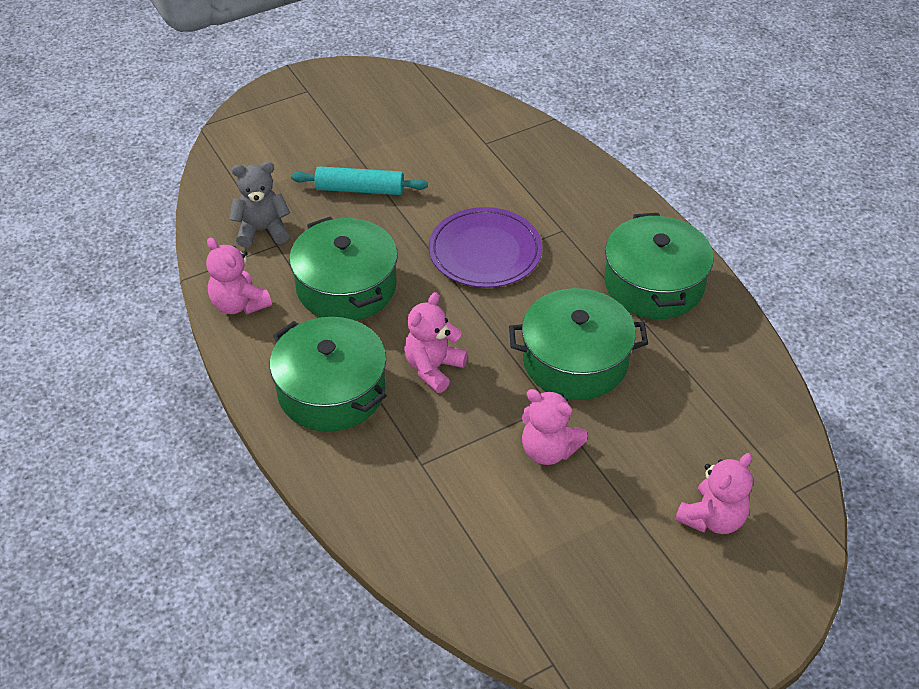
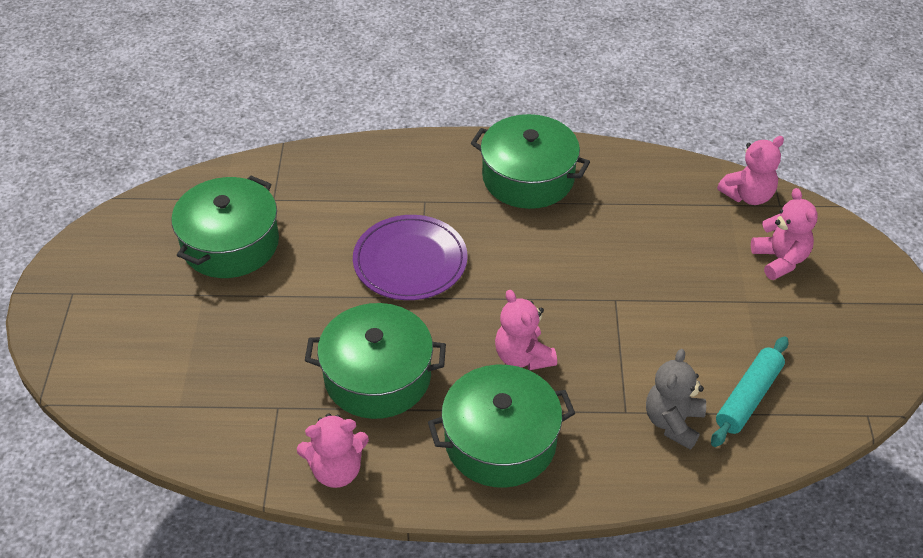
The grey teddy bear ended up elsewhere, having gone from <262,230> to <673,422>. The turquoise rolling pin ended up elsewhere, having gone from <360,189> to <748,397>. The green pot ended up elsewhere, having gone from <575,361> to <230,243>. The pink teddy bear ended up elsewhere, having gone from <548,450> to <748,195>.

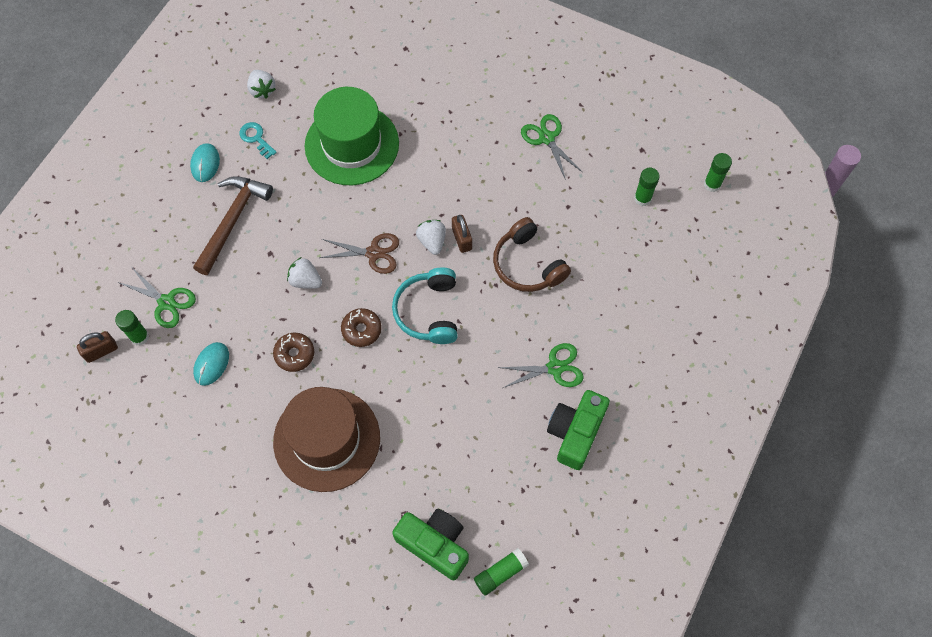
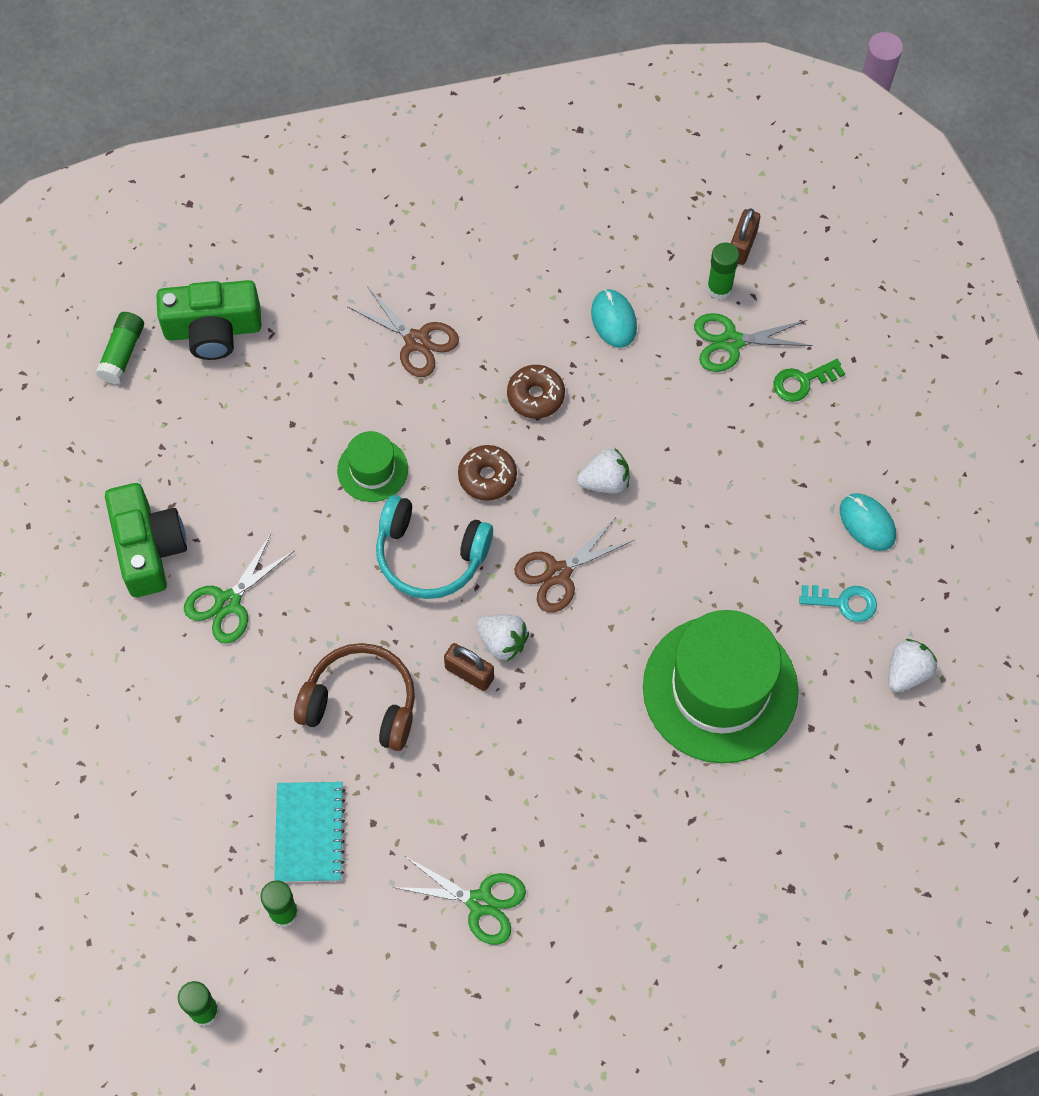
The white strawberry at <262,90> ended up facing another way, 105 degrees clockwise from before. The second view lost the brown hammer at <232,221>. The turquoise headphones at <428,311> ended up facing another way, 150 degrees clockwise from before. Where the brown hat stood at <327,439>, the brown scissors came to stand at <416,341>. The second view gained the green key at <802,382>. The second view gained the green hat at <372,470>. The second view gained the turquoise notebook at <309,833>.

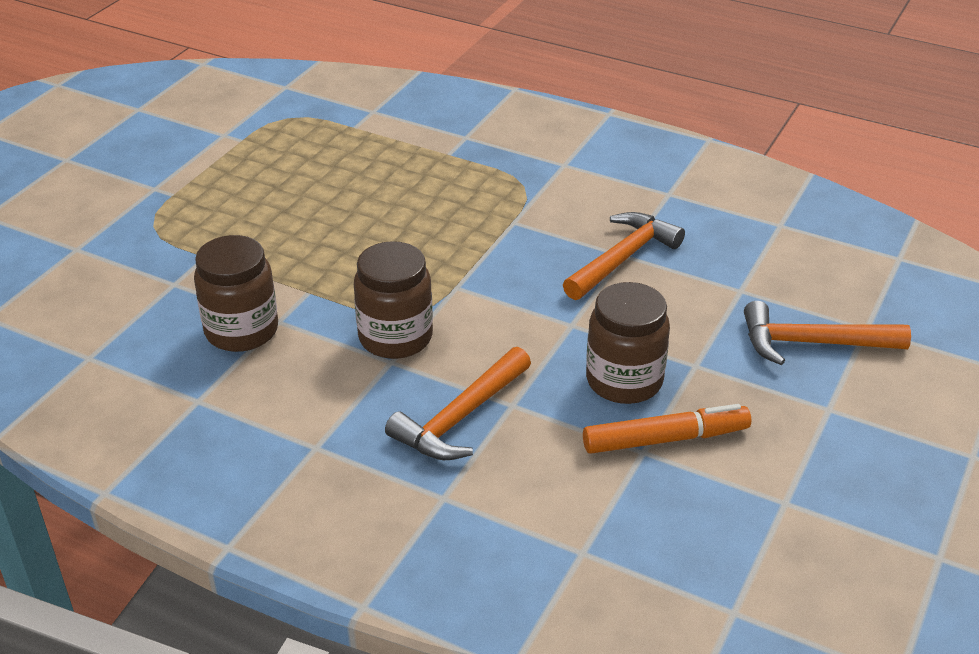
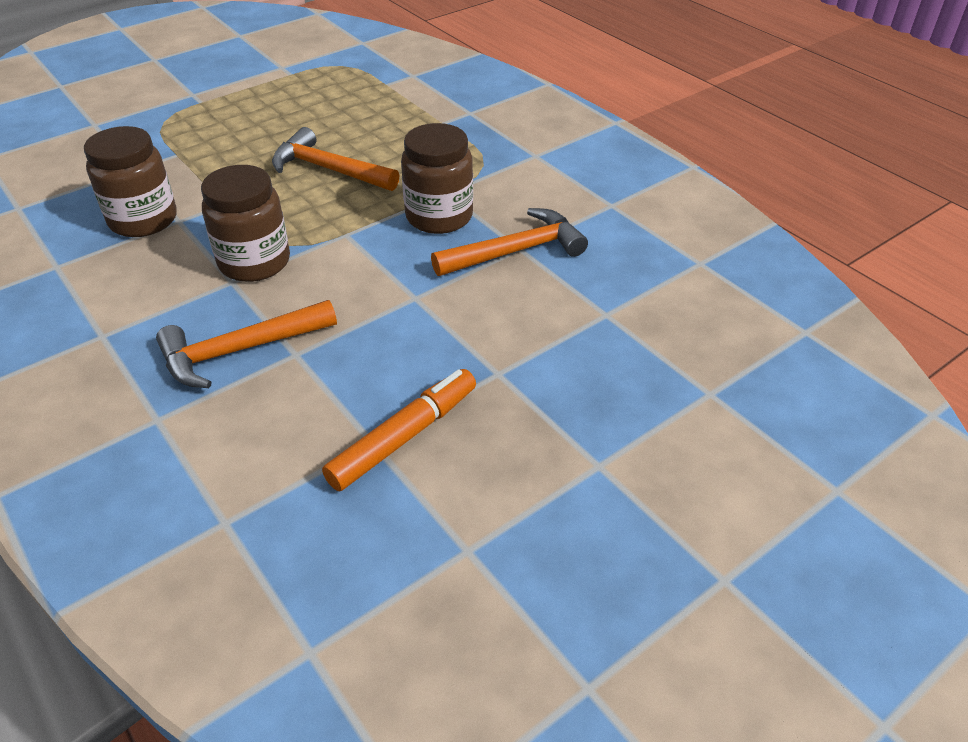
The brown jar ended up elsewhere, having gone from <624,381> to <439,217>. The orange hammer ended up elsewhere, having gone from <812,343> to <328,169>. The orange marker at <665,439> ended up facing another way, 60 degrees counterclockwise from before.

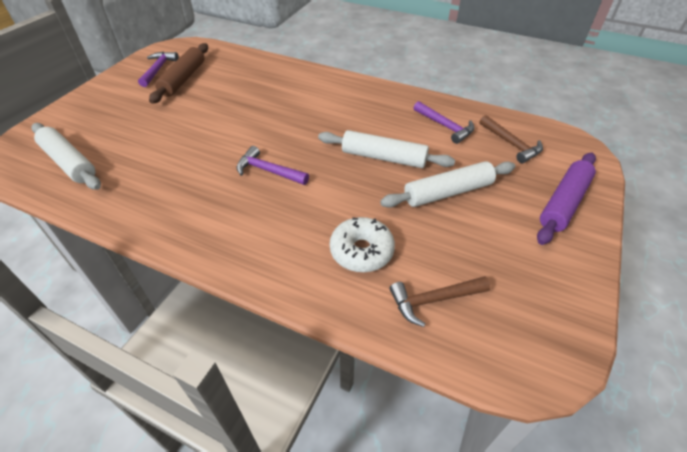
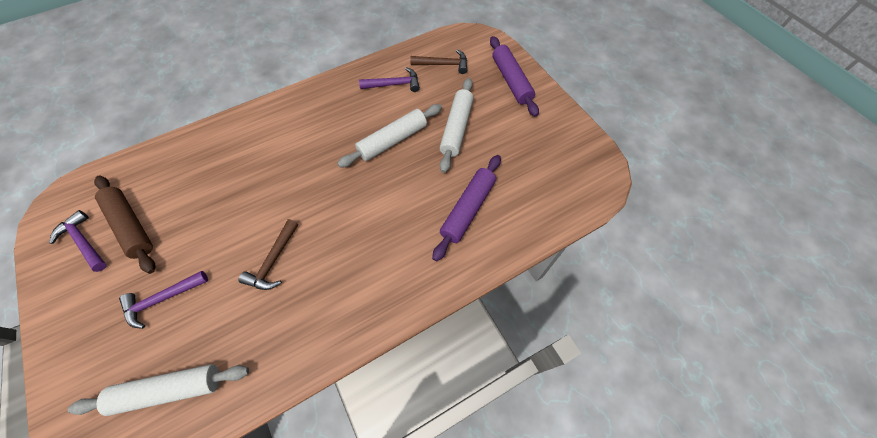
The purple hammer ended up elsewhere, having gone from <268,171> to <162,299>. Where the white donut stood at <361,251>, the purple rolling pin came to stand at <468,209>. The brown hammer ended up elsewhere, having gone from <433,300> to <273,261>.

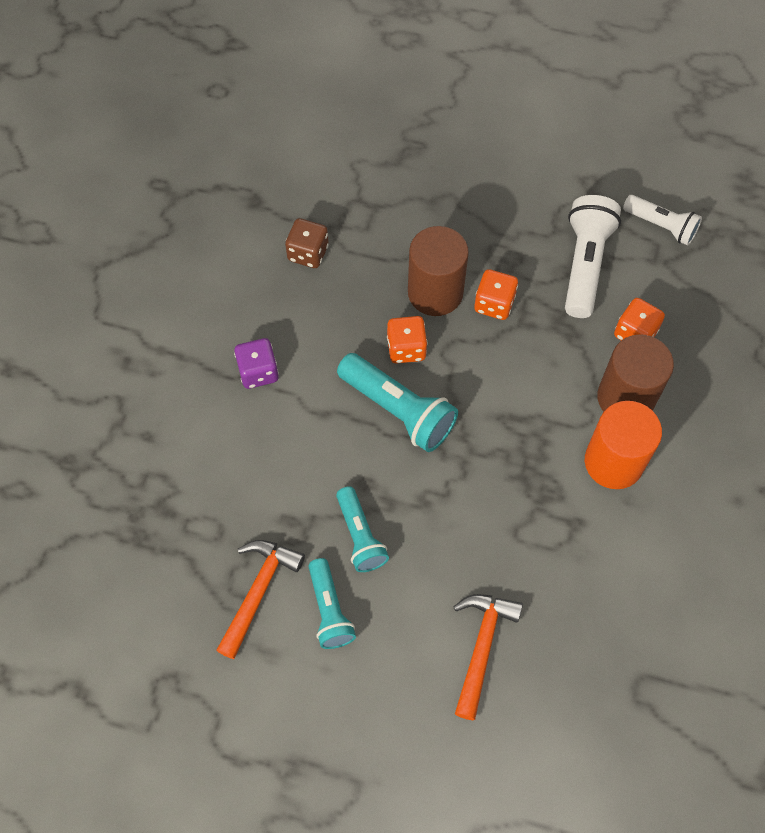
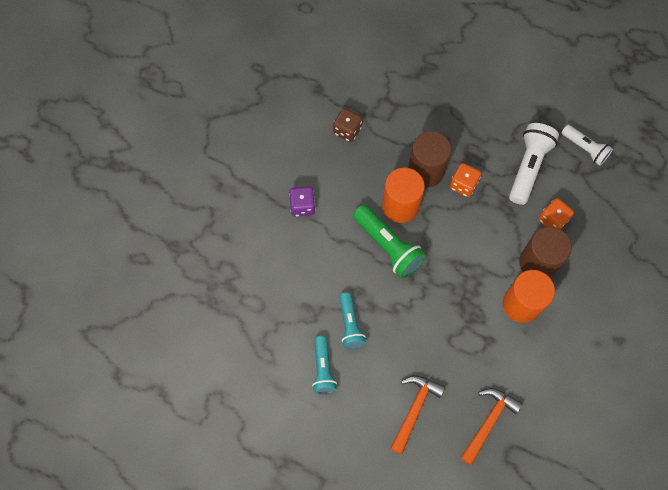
Where the orange dice stood at <406,348>, the orange cylinder came to stand at <400,206>. What was the turquoise flashlight at <398,410> turned into the green flashlight at <388,246>. The orange hammer ended up elsewhere, having gone from <258,592> to <488,422>.

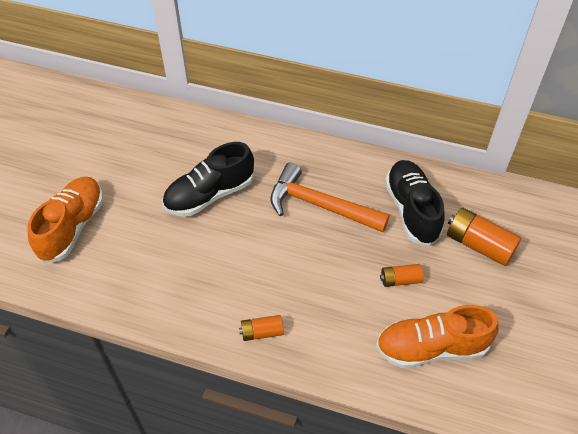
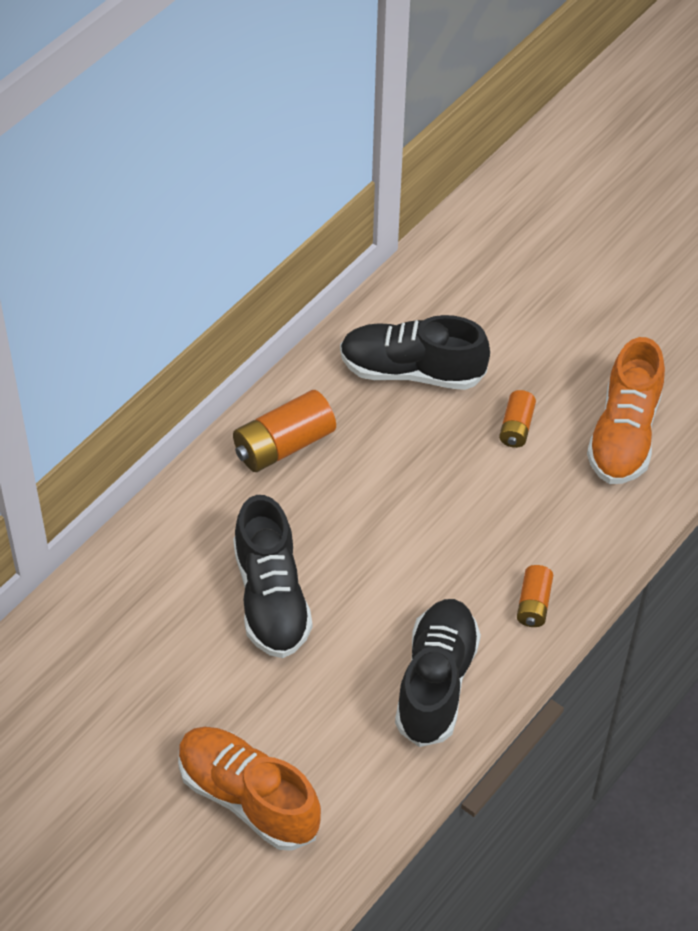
The second view lost the orange hammer at <319,205>. The orange battery ended up elsewhere, having gone from <479,245> to <284,445>. The second view gained the black shoe at <436,682>.

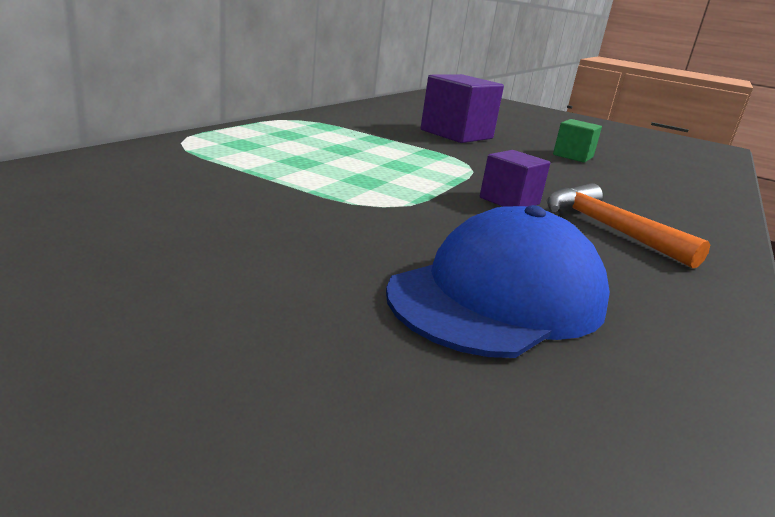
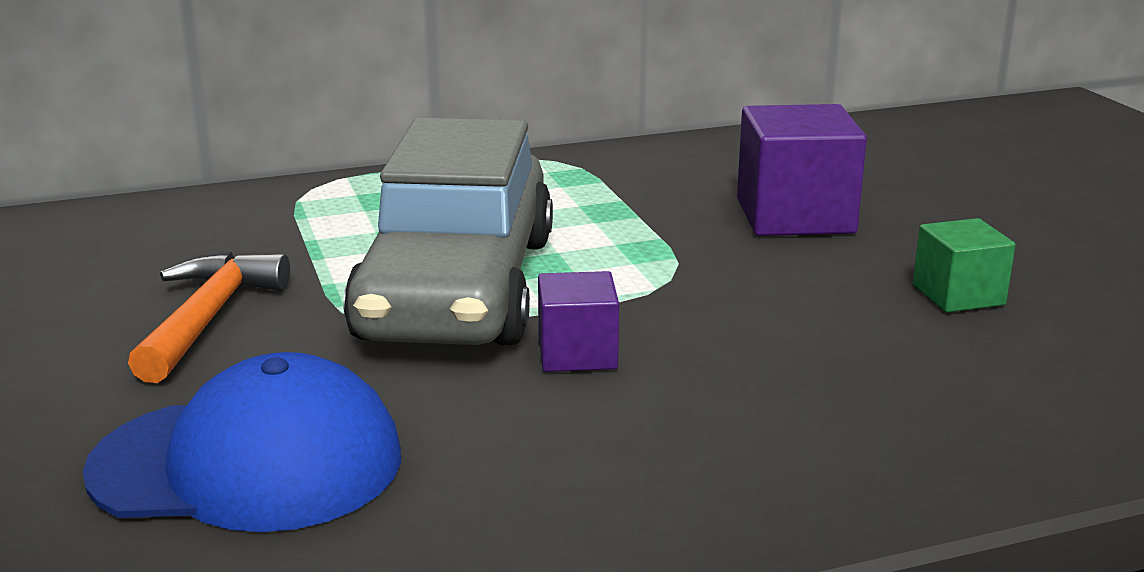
The orange hammer ended up elsewhere, having gone from <607,228> to <208,318>. The second view gained the grey car at <458,288>.

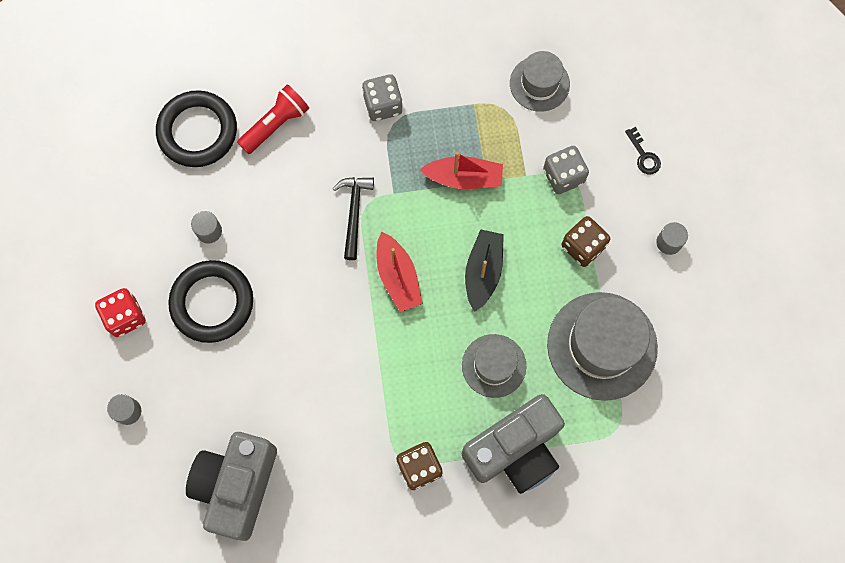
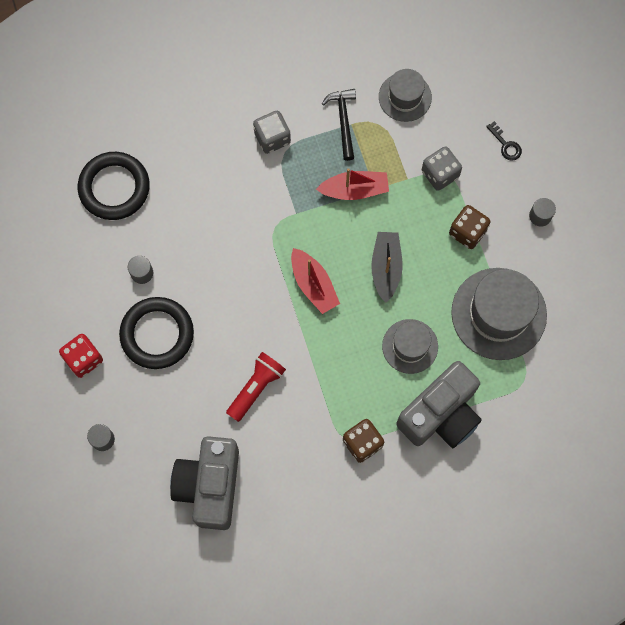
The red flashlight ended up elsewhere, having gone from <276,124> to <256,388>. The black hammer ended up elsewhere, having gone from <354,213> to <343,121>.

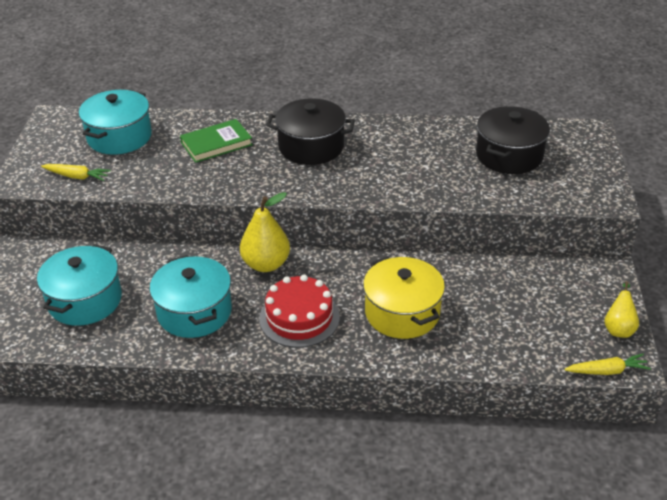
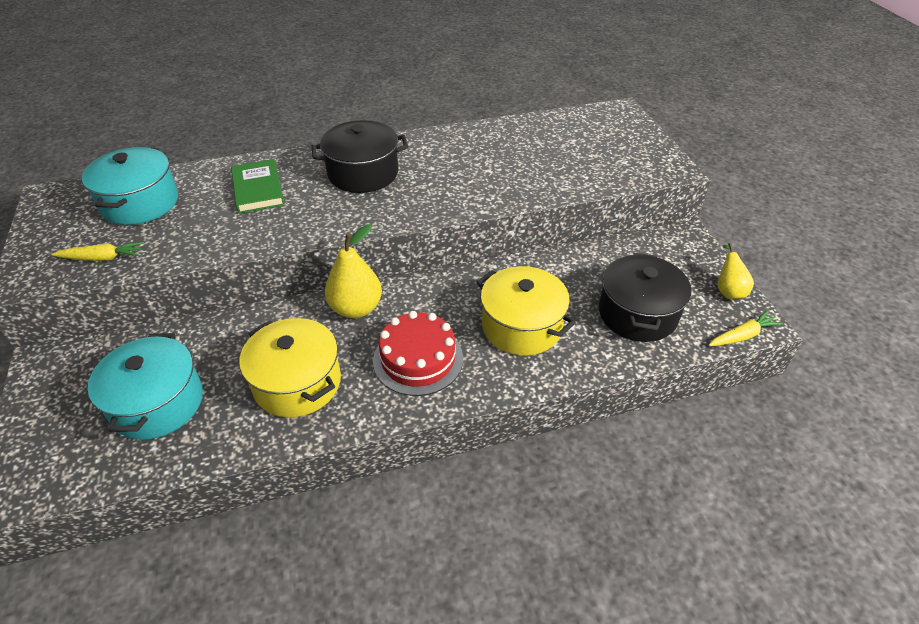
The black pot ended up elsewhere, having gone from <509,155> to <638,313>. The green book at <216,144> ended up facing another way, 60 degrees counterclockwise from before. What was the turquoise pot at <194,312> turned into the yellow pot at <297,383>.

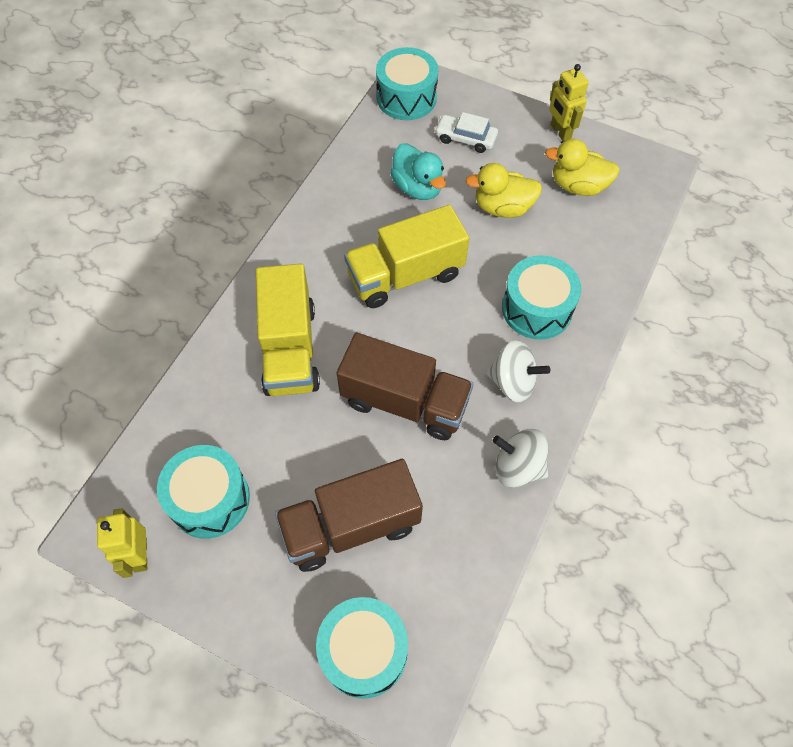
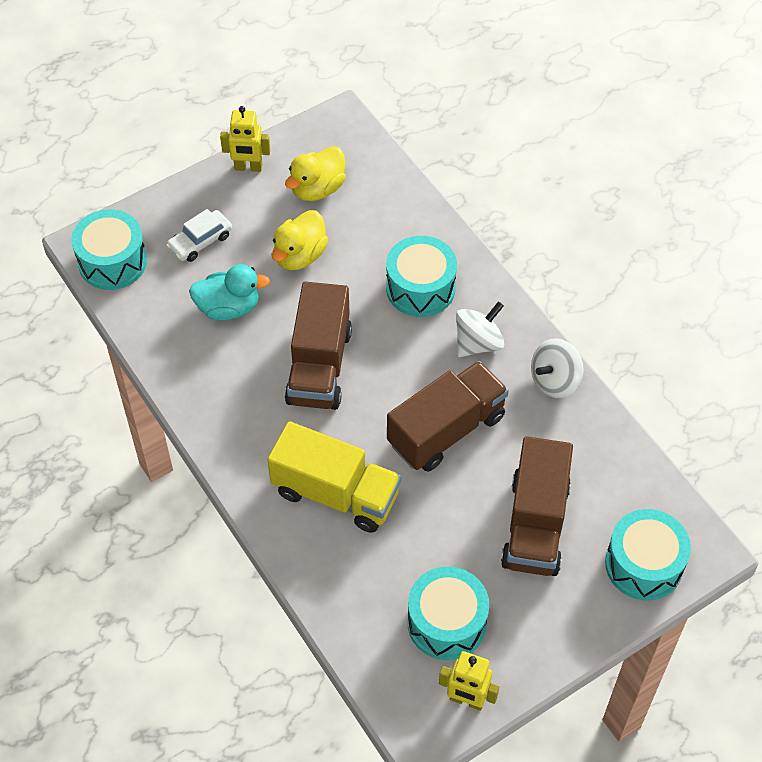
What was the yellow truck at <405,275> turned into the brown truck at <319,366>.

